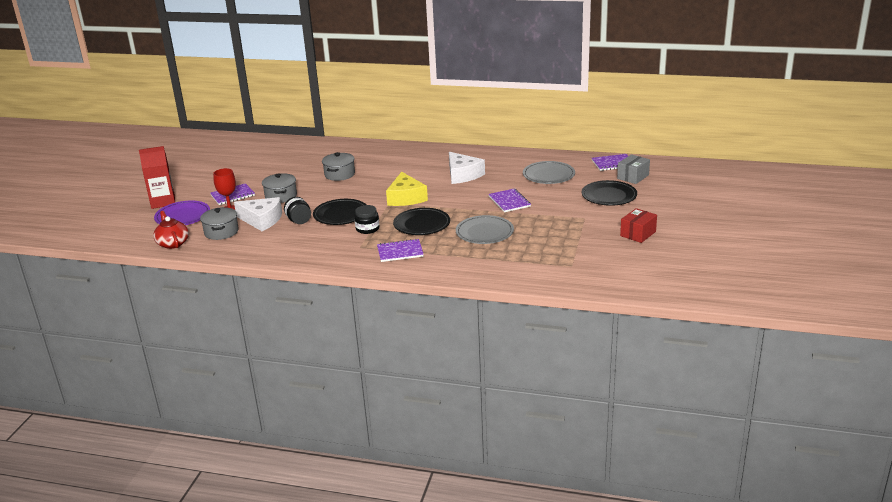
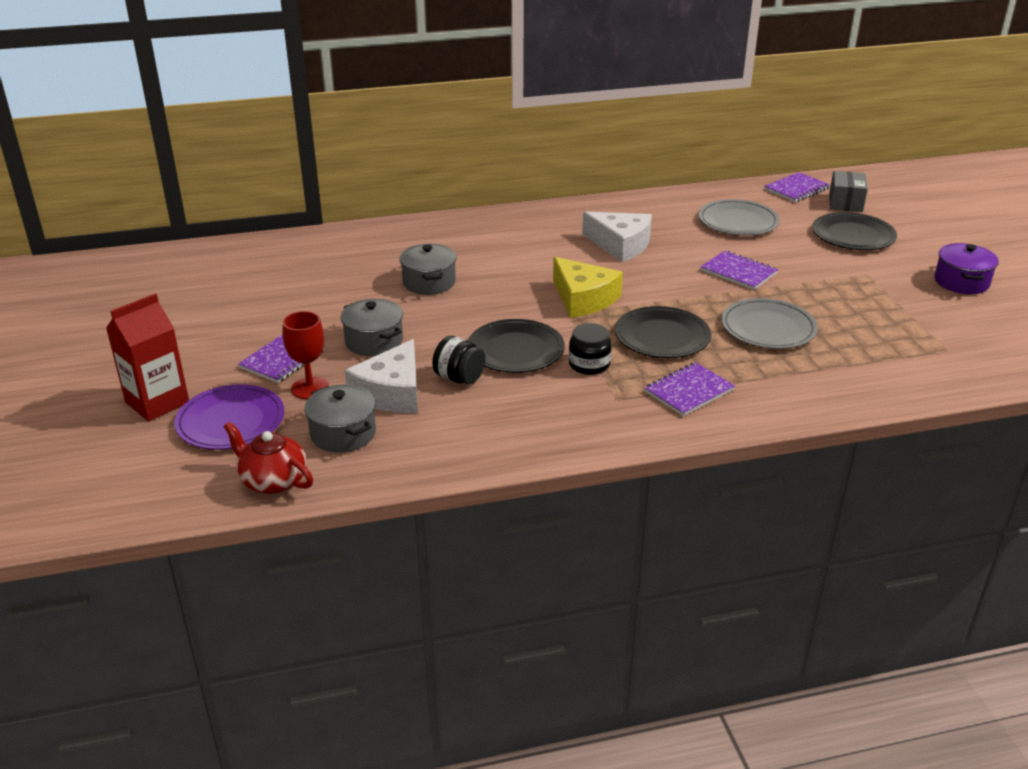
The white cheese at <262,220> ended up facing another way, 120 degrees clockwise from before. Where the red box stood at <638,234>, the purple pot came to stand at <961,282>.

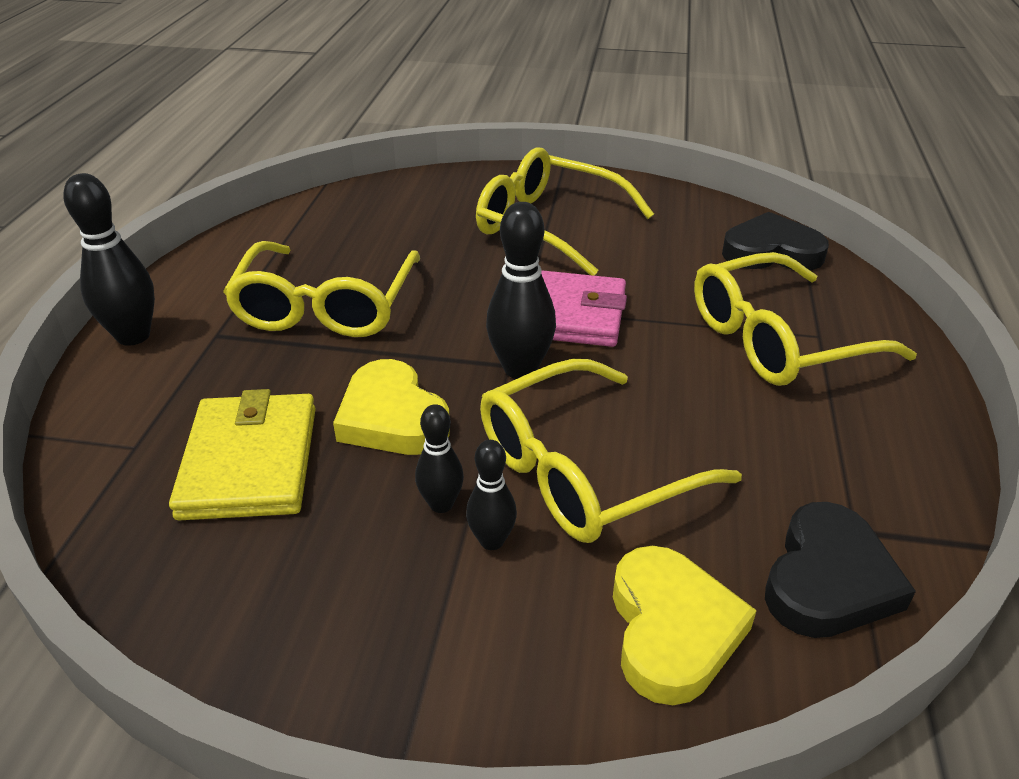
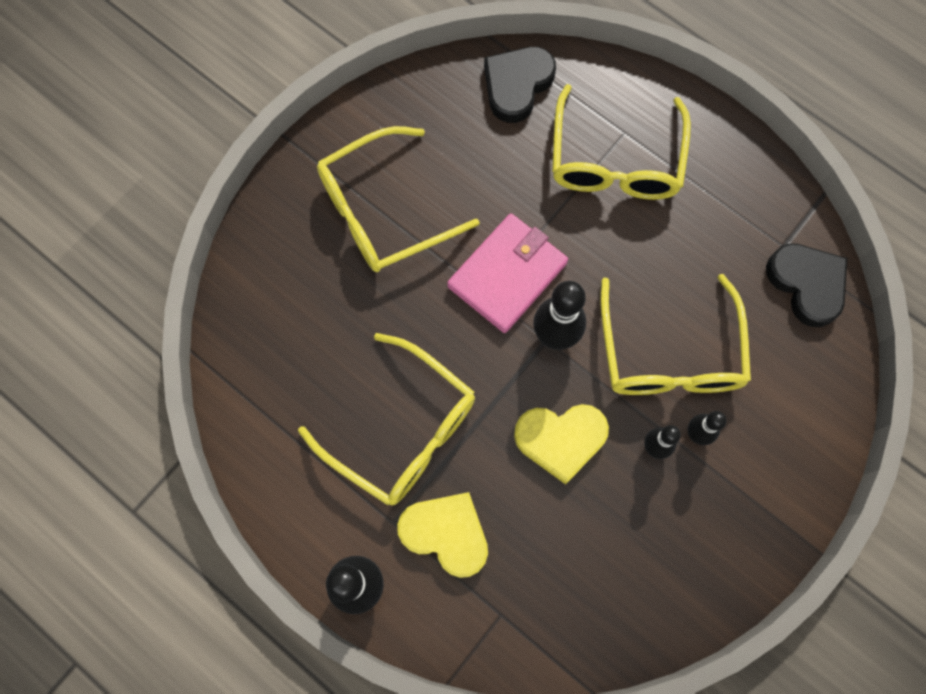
The second view lost the yellow wallet at <250,461>. The yellow heart ended up elsewhere, having gone from <672,629> to <446,534>.

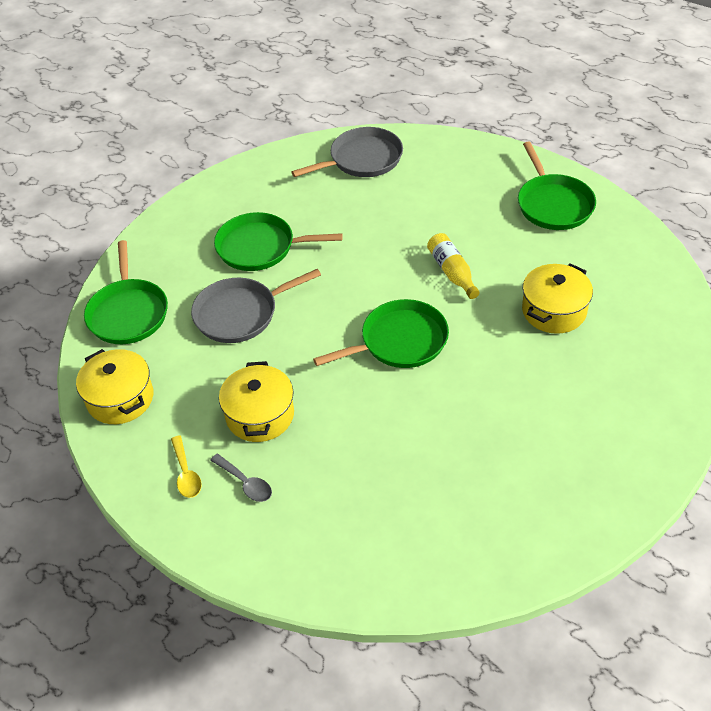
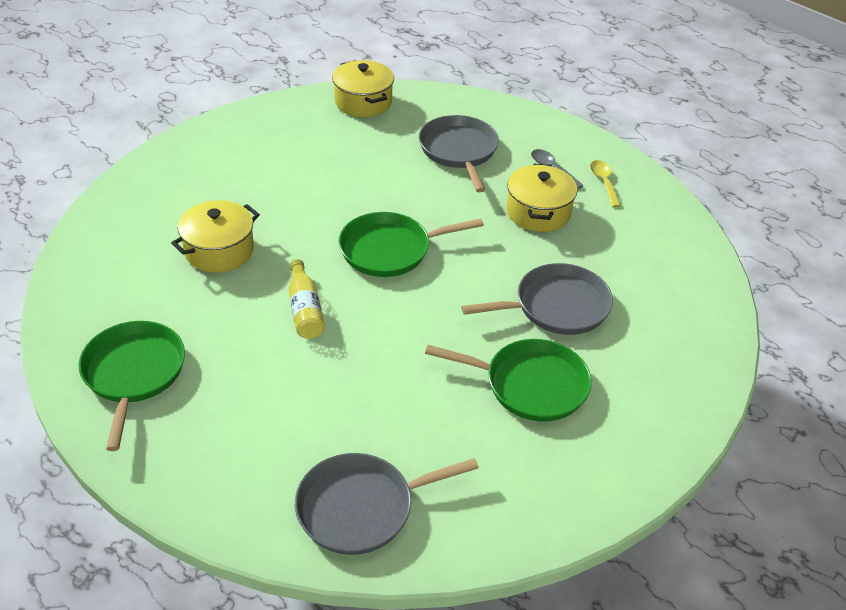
The second view lost the green pan at <128,313>. The yellow pot ended up elsewhere, having gone from <120,398> to <363,102>. The second view gained the grey pan at <459,151>.

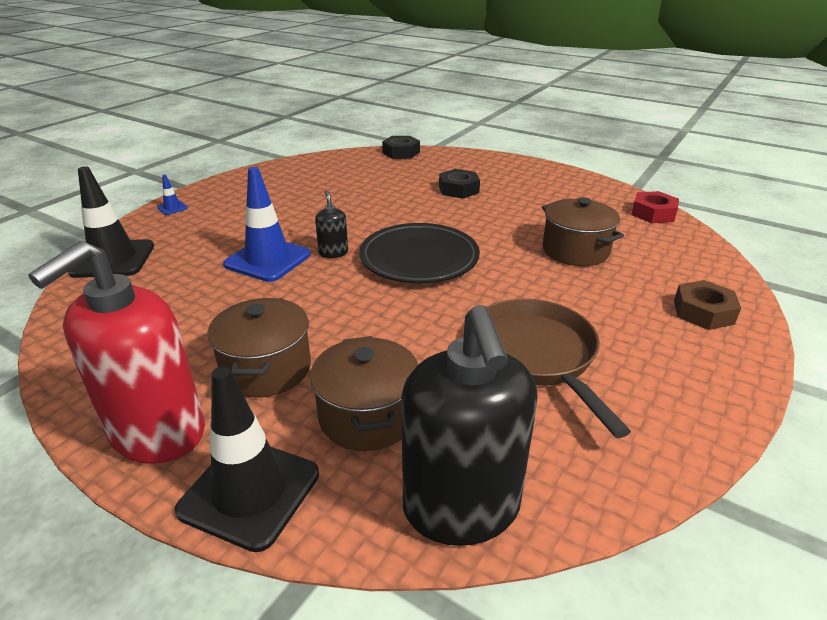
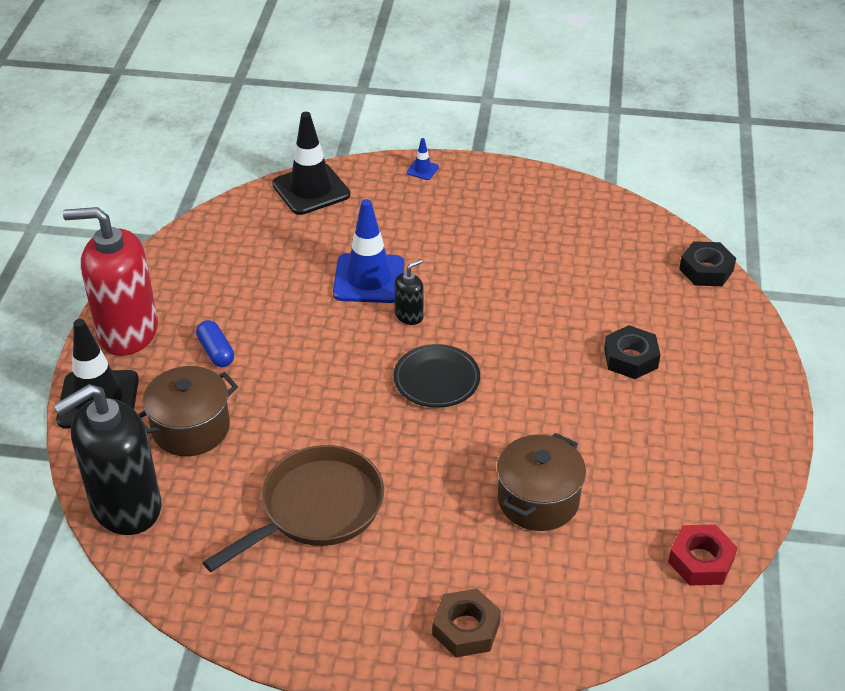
The size of the black plate at <419,259> changed by a factor of 0.66. Where the brown pot stood at <266,369>, the blue capsule came to stand at <216,352>.

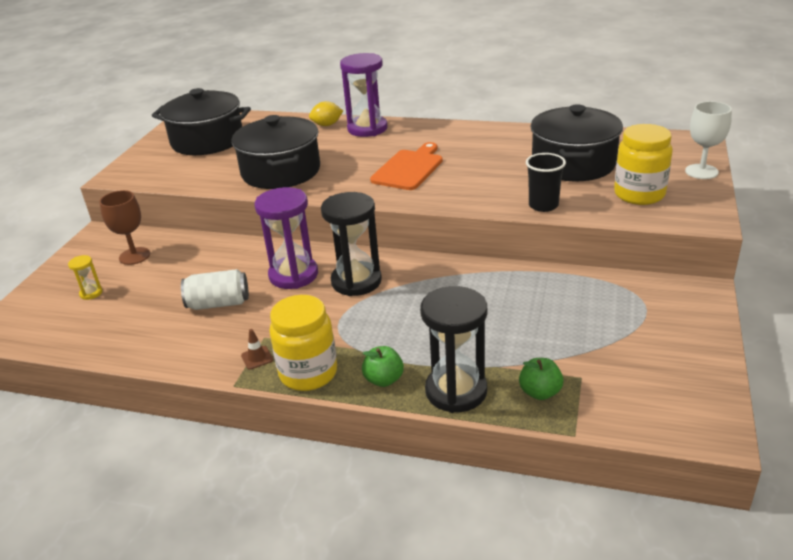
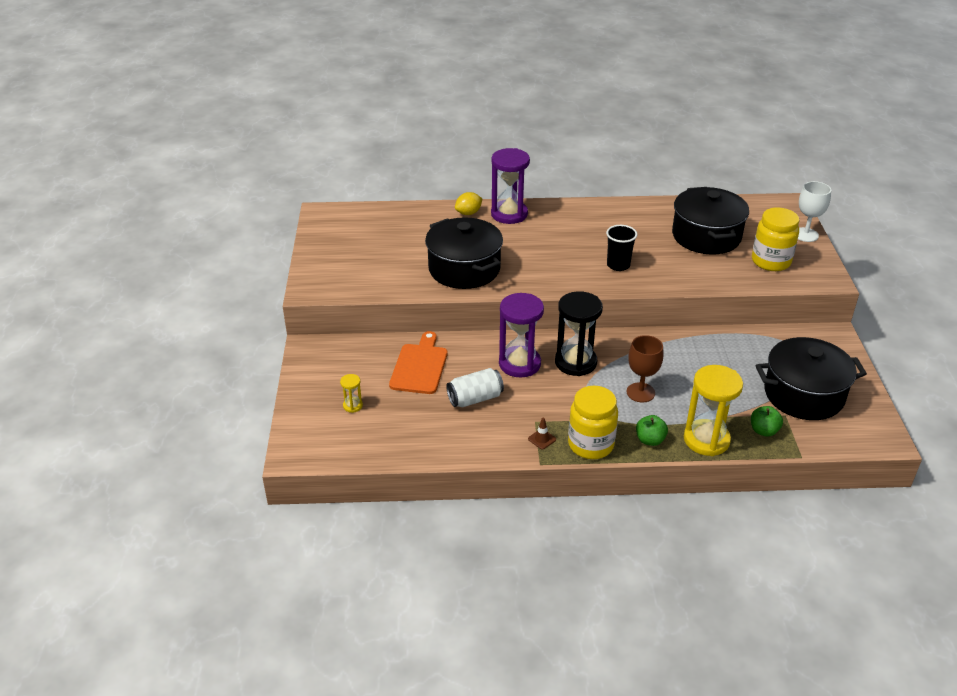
The black pot ended up elsewhere, having gone from <207,141> to <803,394>. The orange cutting board ended up elsewhere, having gone from <409,168> to <419,366>. The black cup ended up elsewhere, having gone from <543,205> to <618,265>. The brown goblet ended up elsewhere, having gone from <134,256> to <640,392>. What was the black hourglass at <456,391> turned into the yellow hourglass at <706,440>.

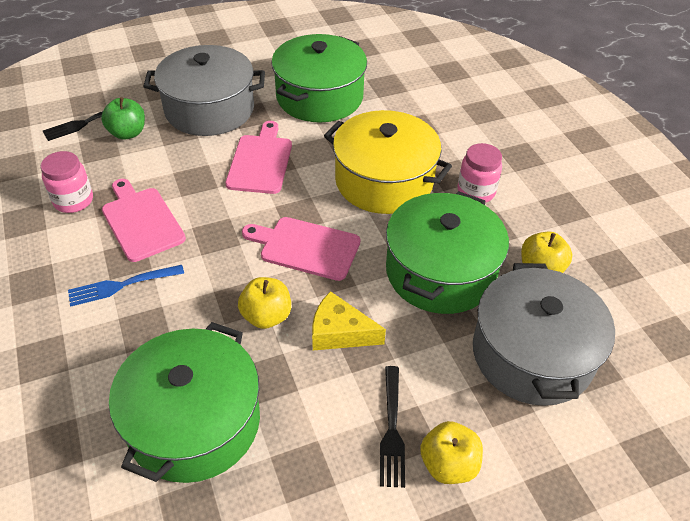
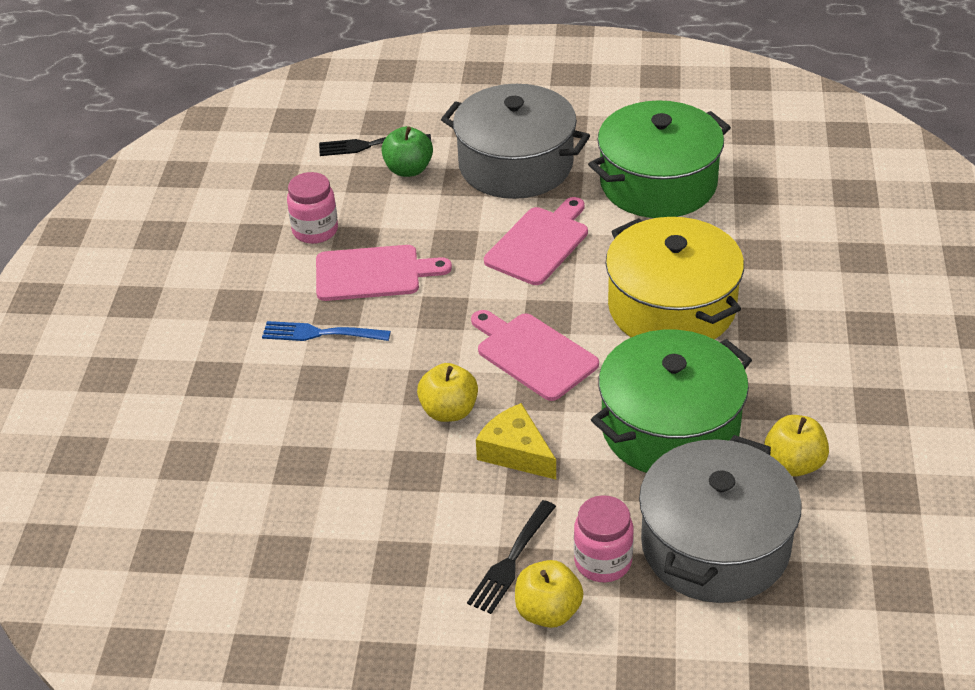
The pink jar ended up elsewhere, having gone from <476,192> to <603,562>. The pink cutting board at <141,221> ended up facing another way, 90 degrees clockwise from before. The second view lost the green pot at <194,422>.

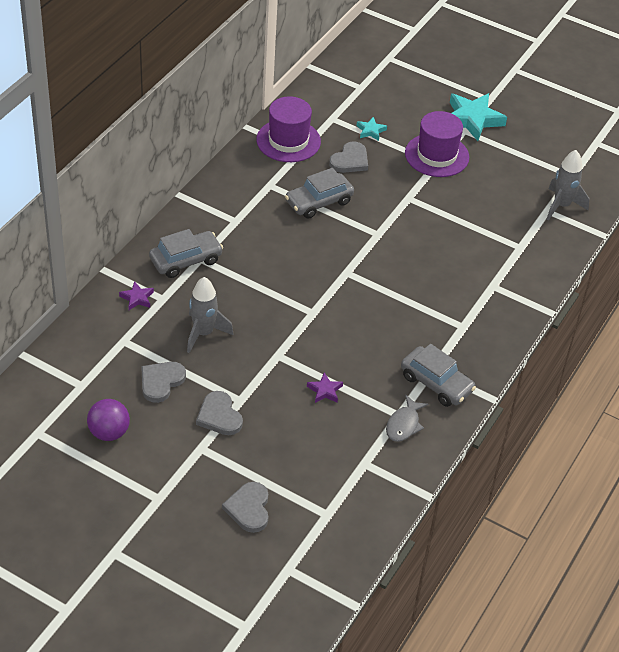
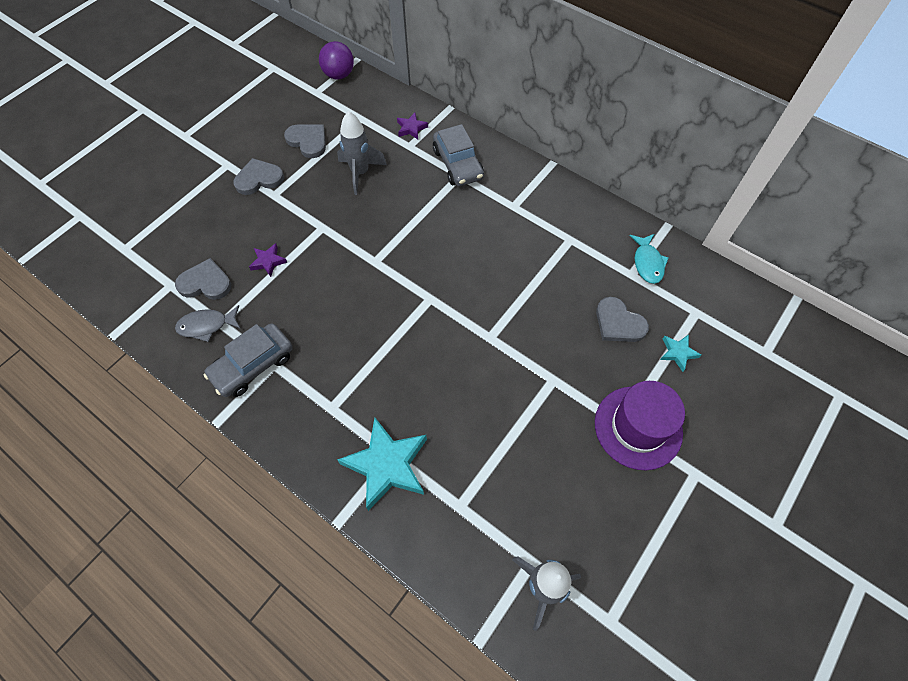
The turquoise star ended up elsewhere, having gone from <472,119> to <387,465>. Where the purple hat stood at <288,141>, the turquoise fish came to stand at <647,263>. The second view lost the grey car at <319,202>. The grey fish at <404,424> ended up facing another way, 45 degrees counterclockwise from before. The purple ball ended up elsewhere, having gone from <109,432> to <339,75>. The grey heart ended up elsewhere, having gone from <249,508> to <205,283>.

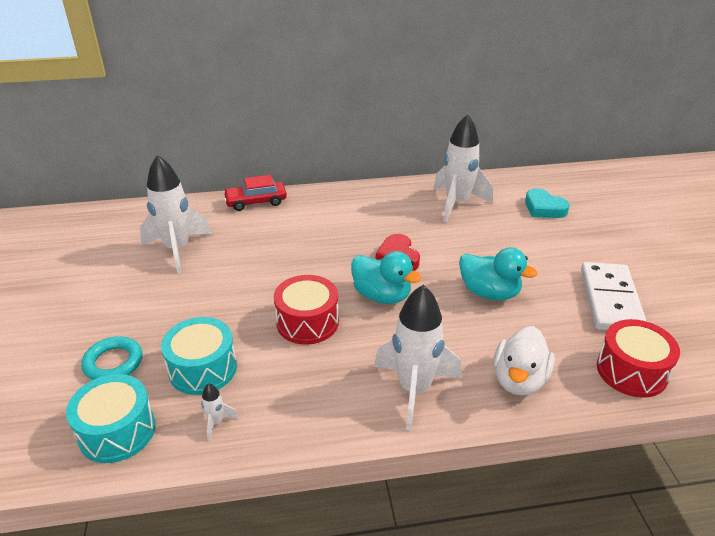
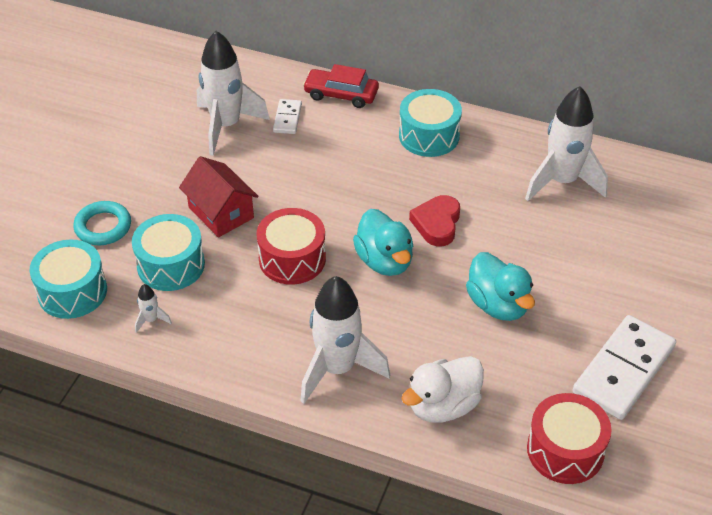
The second view lost the turquoise heart at <544,208>. The second view gained the turquoise drum at <429,136>. The second view gained the white domino at <287,118>. The second view gained the red house at <221,212>.

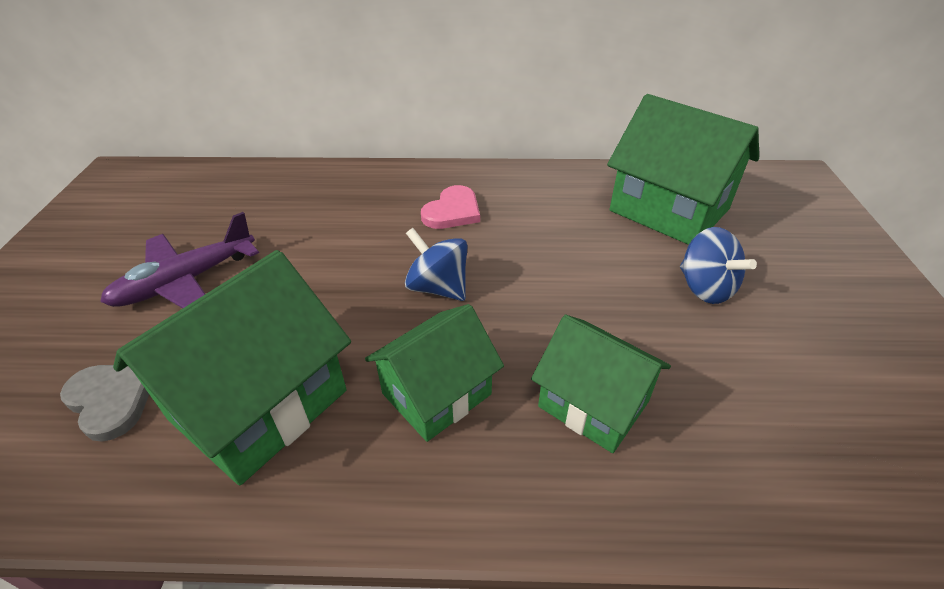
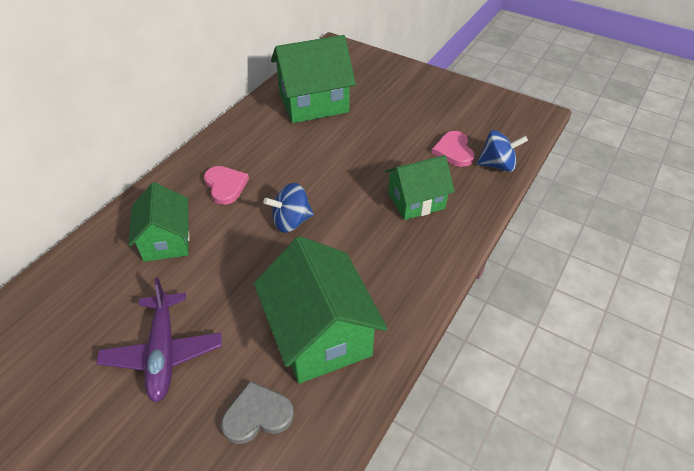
The blue spinning top ended up elsewhere, having gone from <705,288> to <497,165>. The green house ended up elsewhere, having gone from <437,394> to <166,240>. The second view gained the pink heart at <454,151>.

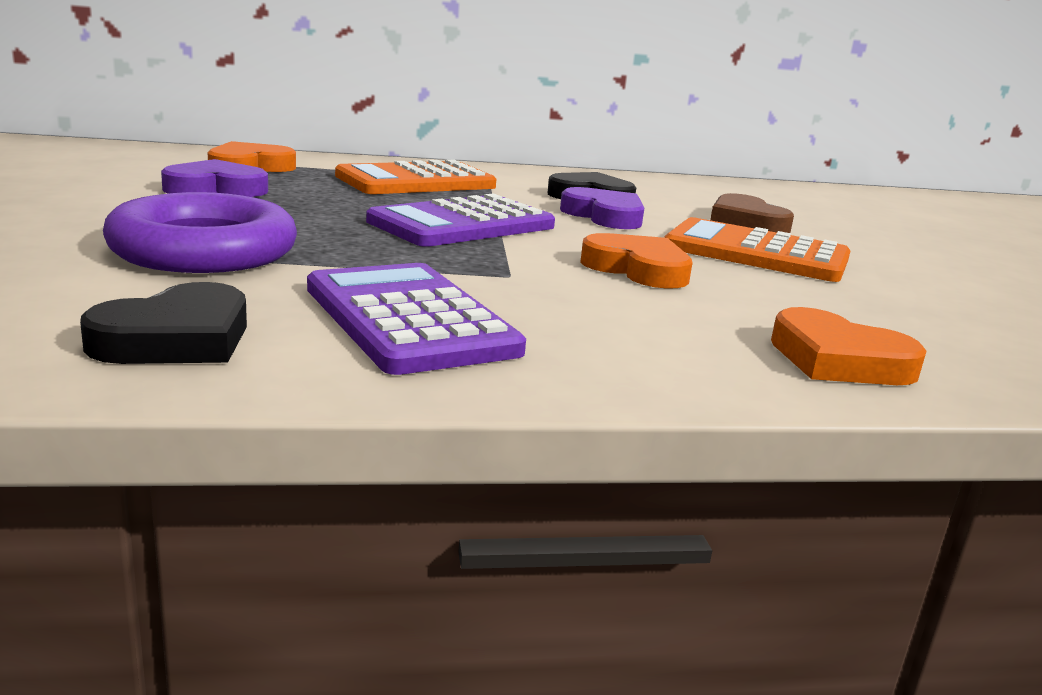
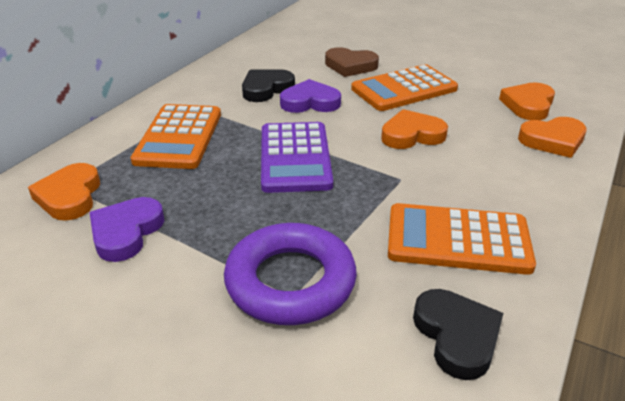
What was the purple calculator at <409,319> turned into the orange calculator at <458,240>. The second view gained the orange heart at <528,105>.

